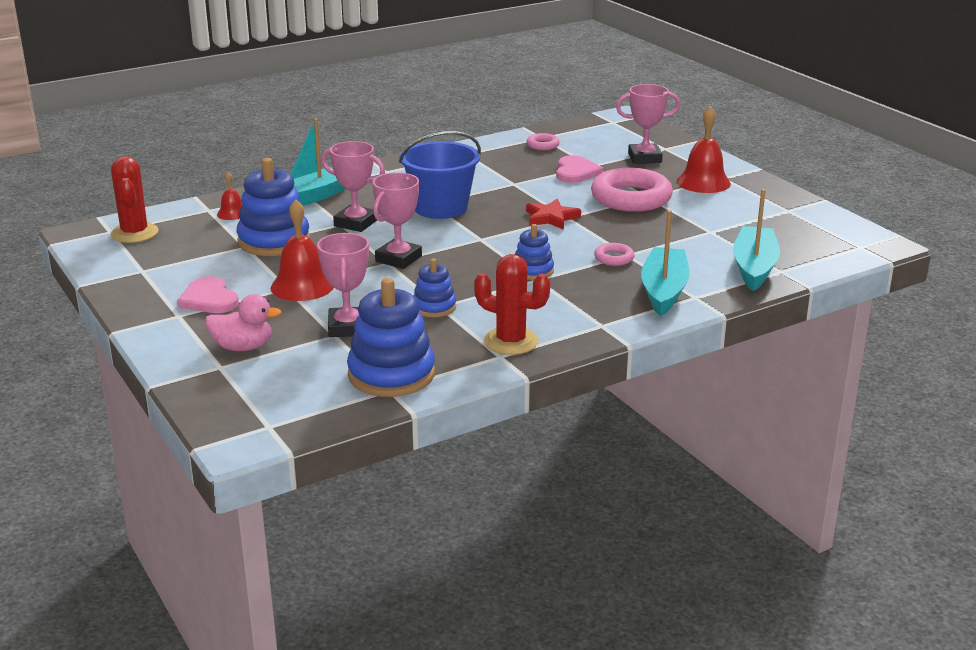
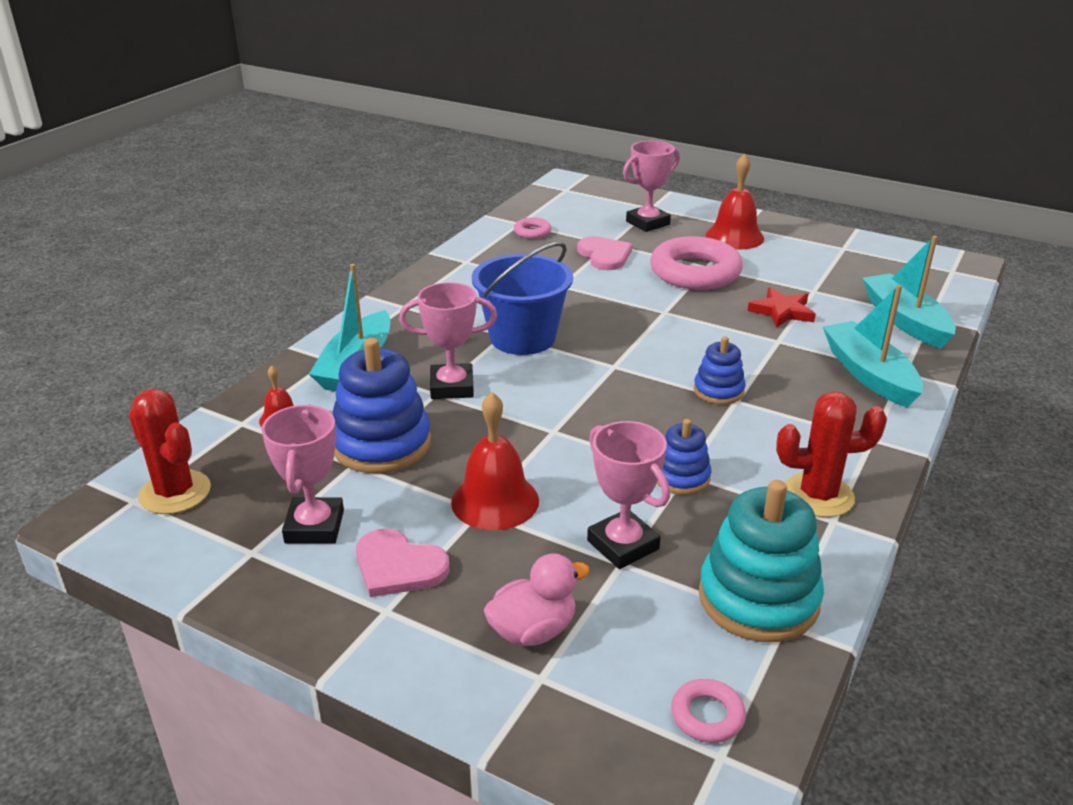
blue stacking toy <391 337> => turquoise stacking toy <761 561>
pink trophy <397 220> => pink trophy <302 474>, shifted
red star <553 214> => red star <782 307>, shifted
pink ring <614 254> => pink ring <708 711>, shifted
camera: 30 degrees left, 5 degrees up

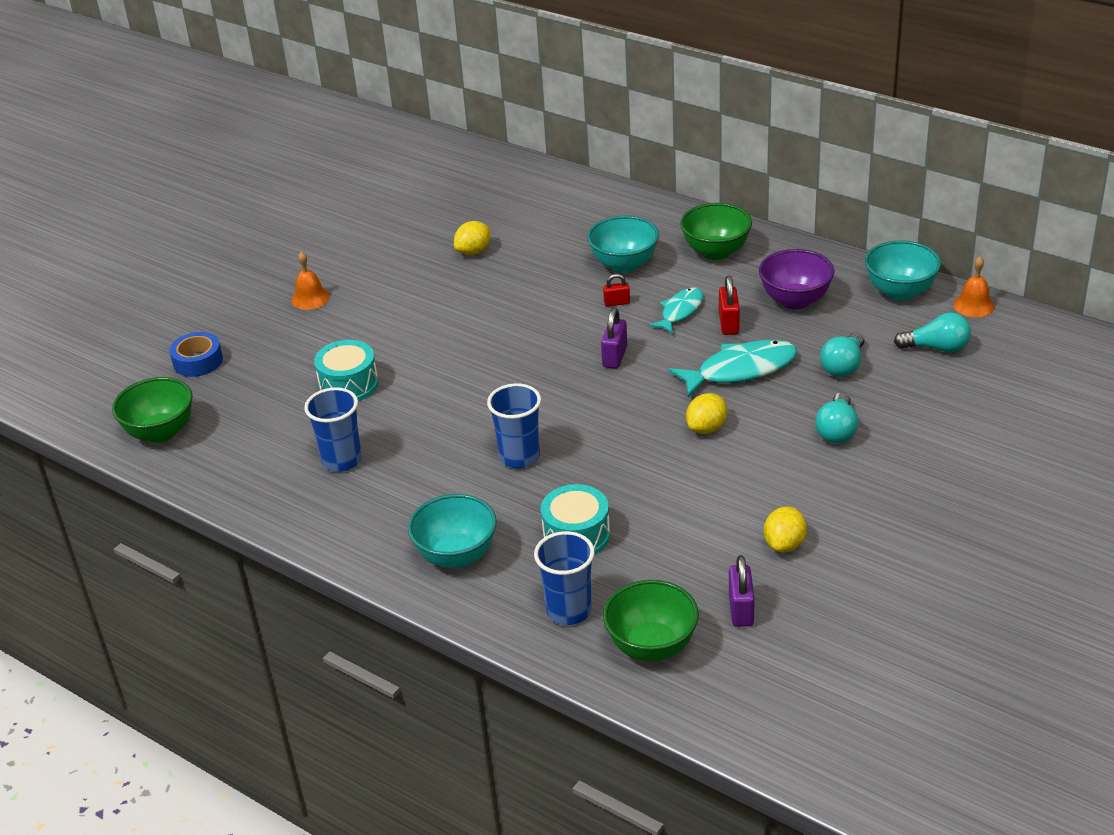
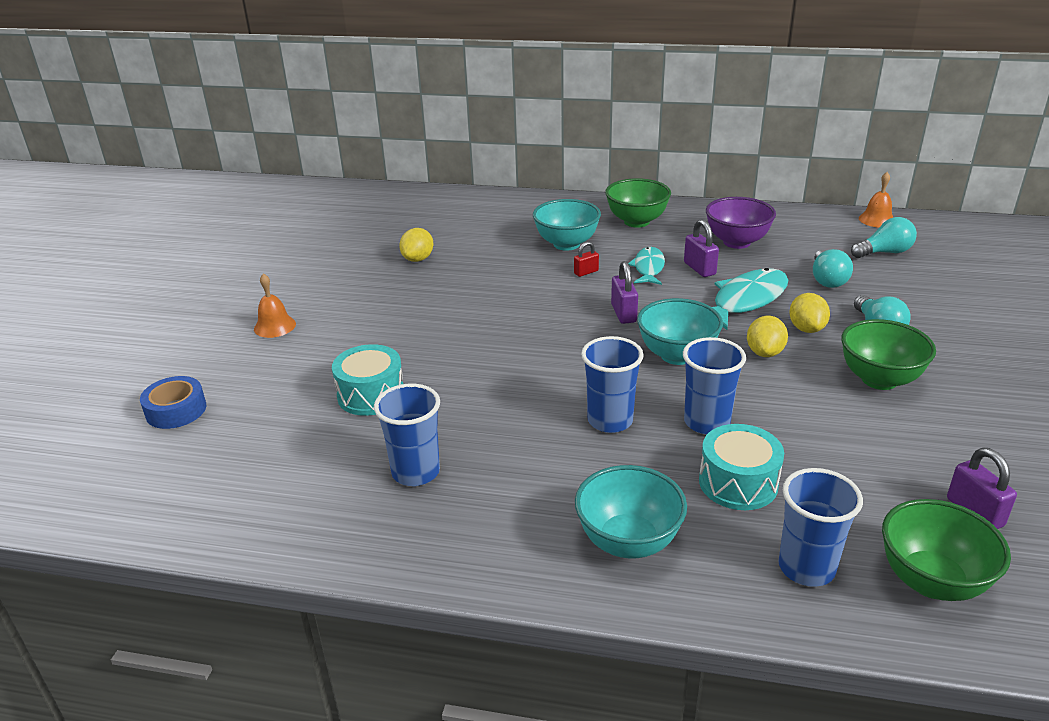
green bowl <152 410> => green bowl <888 354>, shifted
red padlock <729 305> => purple padlock <701 248>
yellow lemon <785 530> => yellow lemon <809 313>, shifted
turquoise bowl <903 270> => turquoise bowl <680 331>, shifted
nothing => blue cup <714 385>
camera: 25 degrees left, 5 degrees down

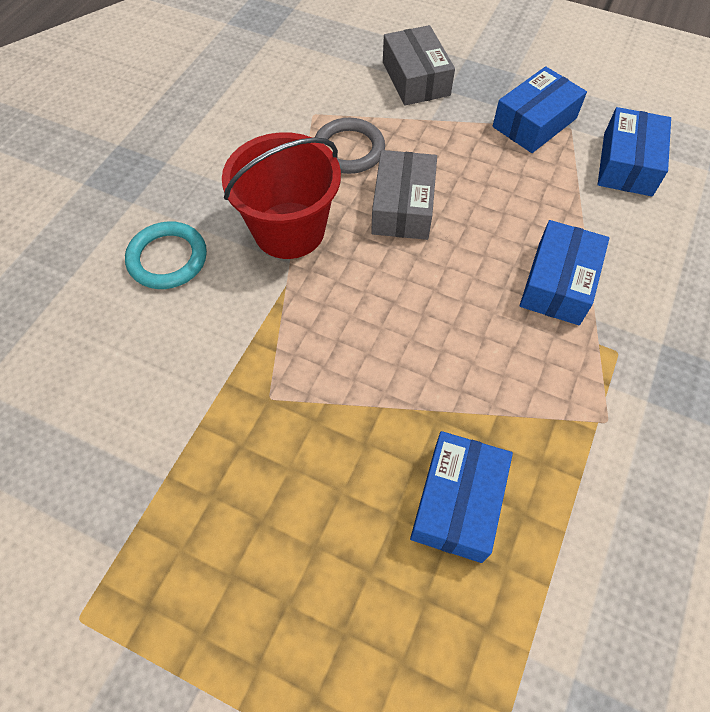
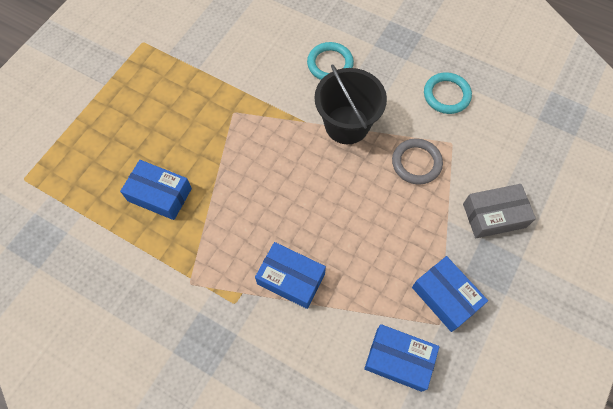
red bucket <281 195> => black bucket <350 104>
grey box <404 195> => nothing
nothing => turquoise ring <448 93>
camera: 95 degrees right, 5 degrees up

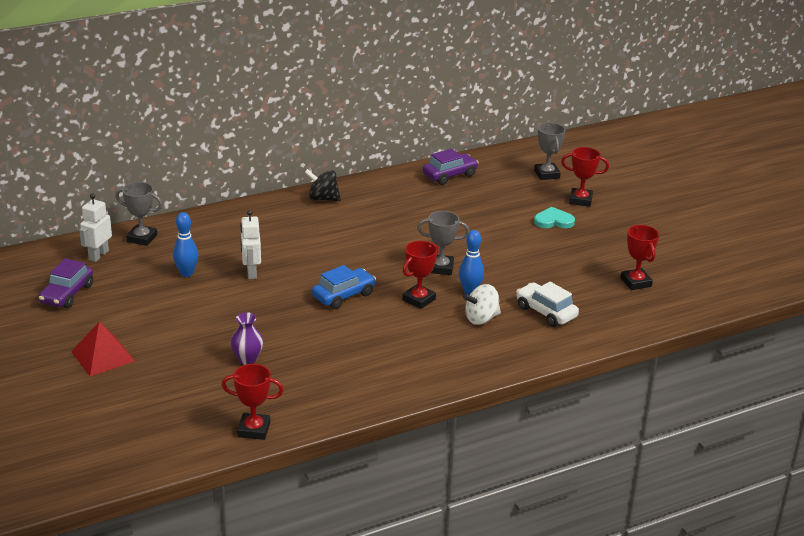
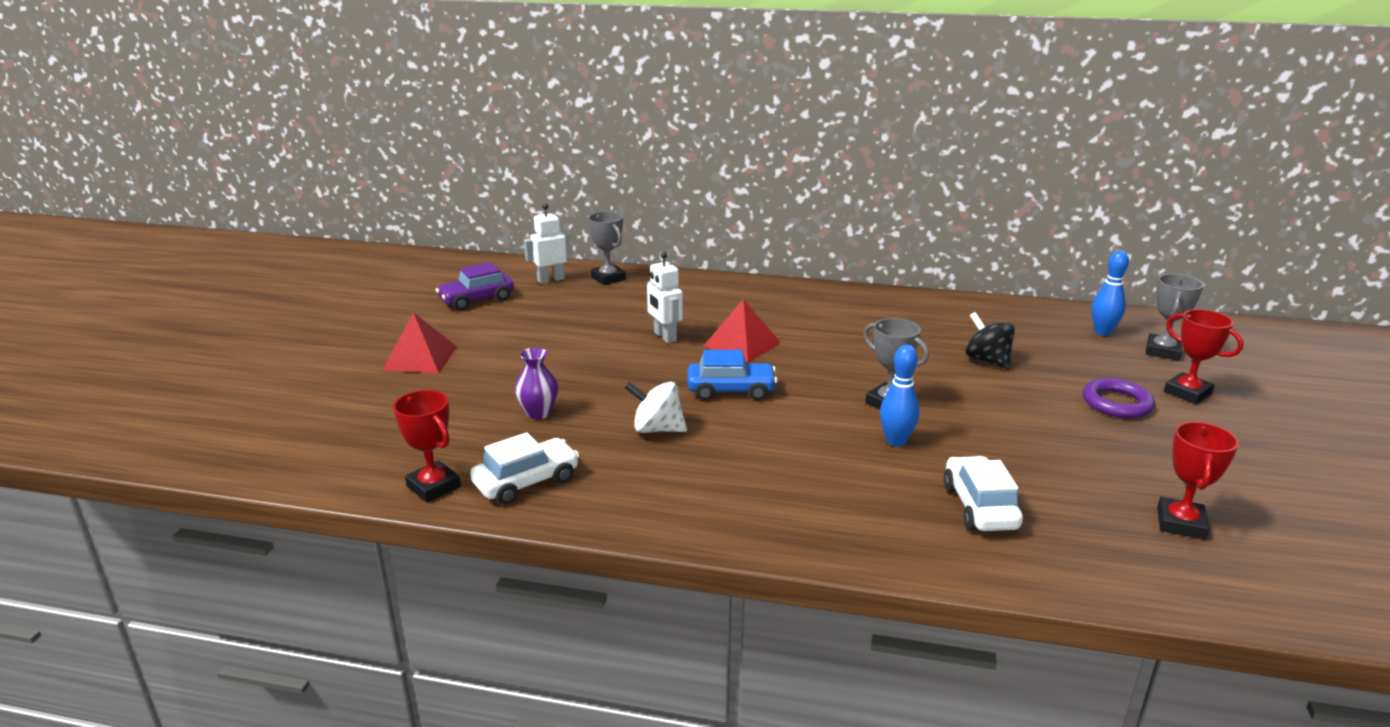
blue bowling pin <185 244> => blue bowling pin <1110 293>, shifted
white robot <250 244> => white robot <665 297>, 60 degrees counterclockwise
black spinning top <322 185> => black spinning top <990 340>, shifted
red trophy <420 275> => nothing
purple car <451 167> => nothing
white spinning top <482 304> => white spinning top <656 407>, shifted
turquoise heart <554 217> => purple ring <1119 398>
nothing => white car <524 468>
nothing => red pyramid <742 330>
camera: 40 degrees right, 5 degrees down

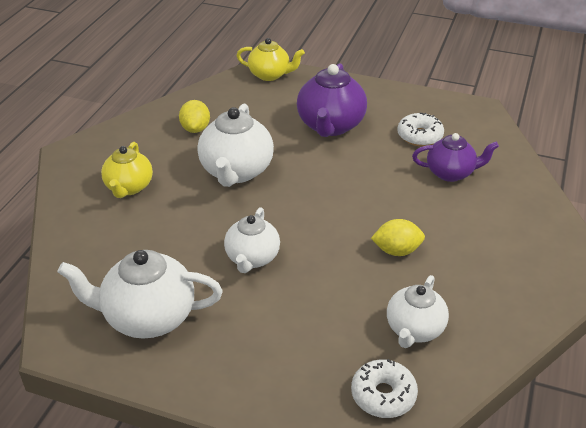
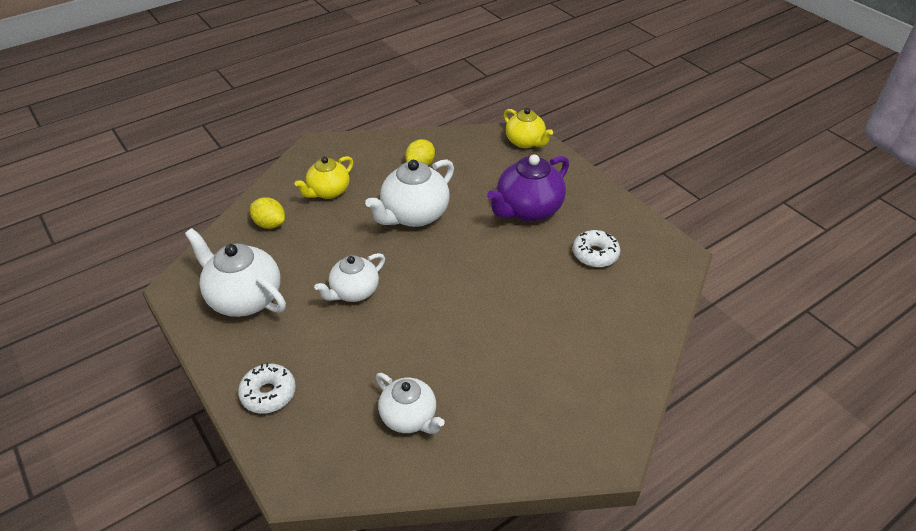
white donut <384 388> => white donut <267 388>, shifted
yellow lemon <398 237> => yellow lemon <267 213>, shifted
white teapot <418 311> => white teapot <410 403>, 105 degrees counterclockwise
purple teapot <455 157> => nothing
camera: 35 degrees right, 5 degrees up

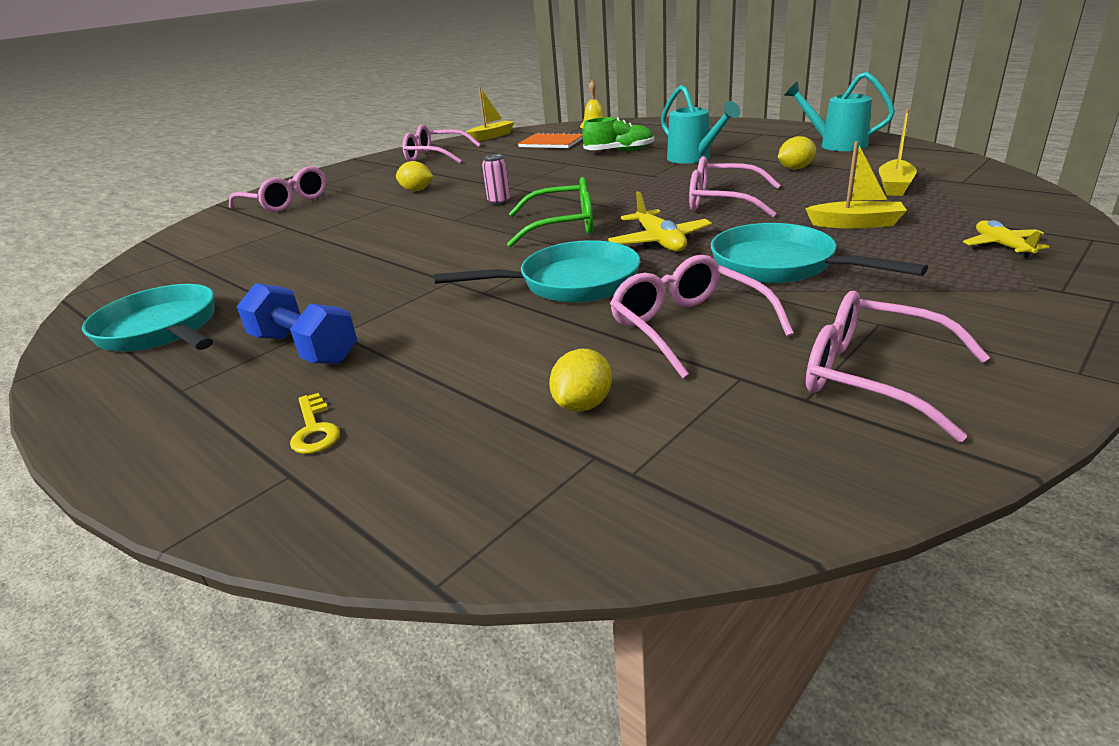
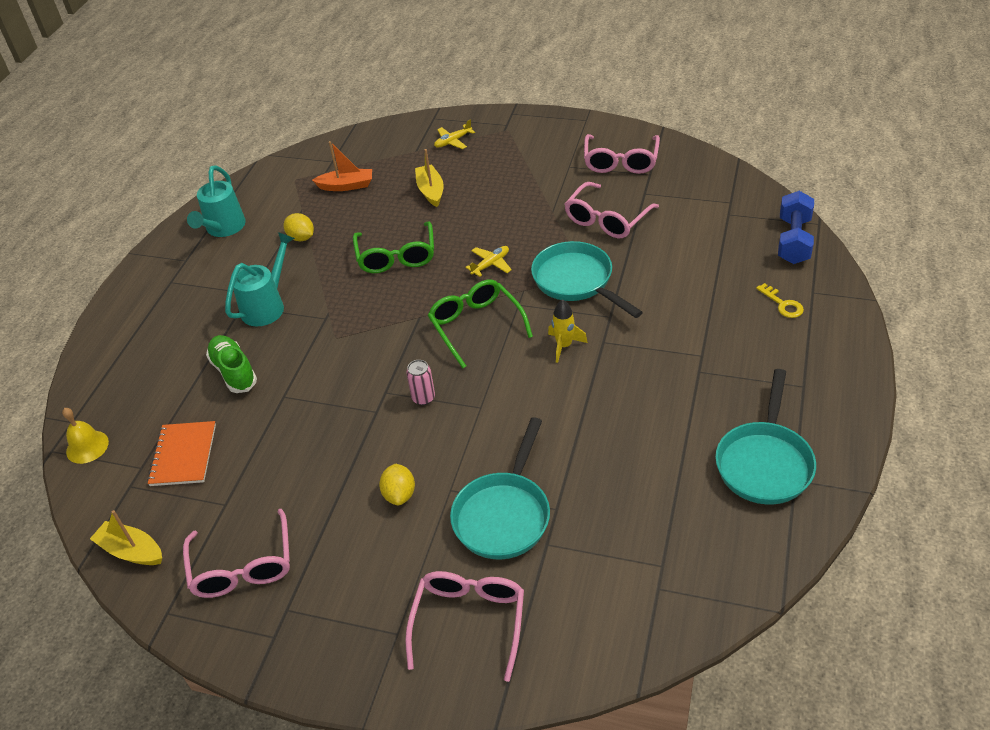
blue dumbbell <297 323> => blue dumbbell <796 227>, shifted
yellow key <315 423> => yellow key <780 300>, 105 degrees clockwise
yellow lemon <580 380> => nothing
yellow plane <660 221> => yellow plane <488 261>, x0.66
pink glasses <735 186> => green glasses <393 247>
turquoise pan <819 253> => turquoise pan <500 488>, shifted
yellow boat <898 152> => orange boat <342 166>
nothing => yellow rocket <568 331>
camera: 115 degrees left, 15 degrees up

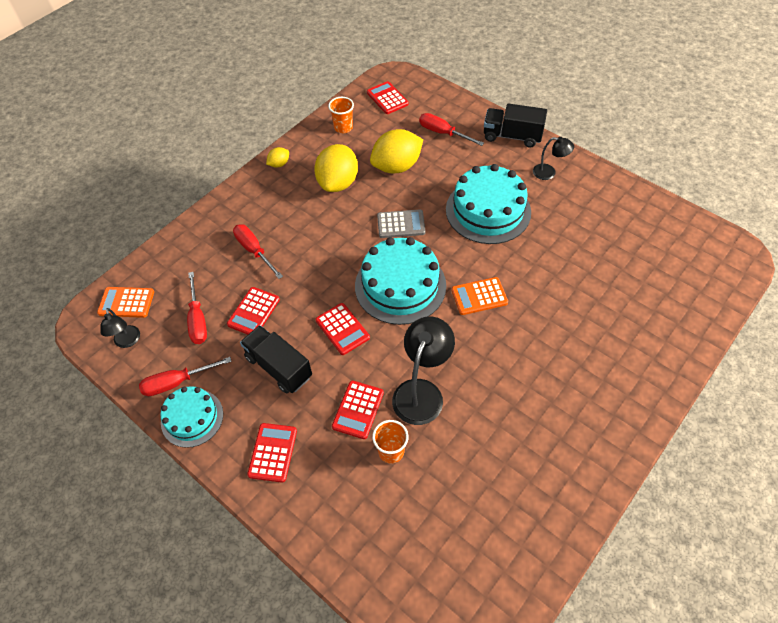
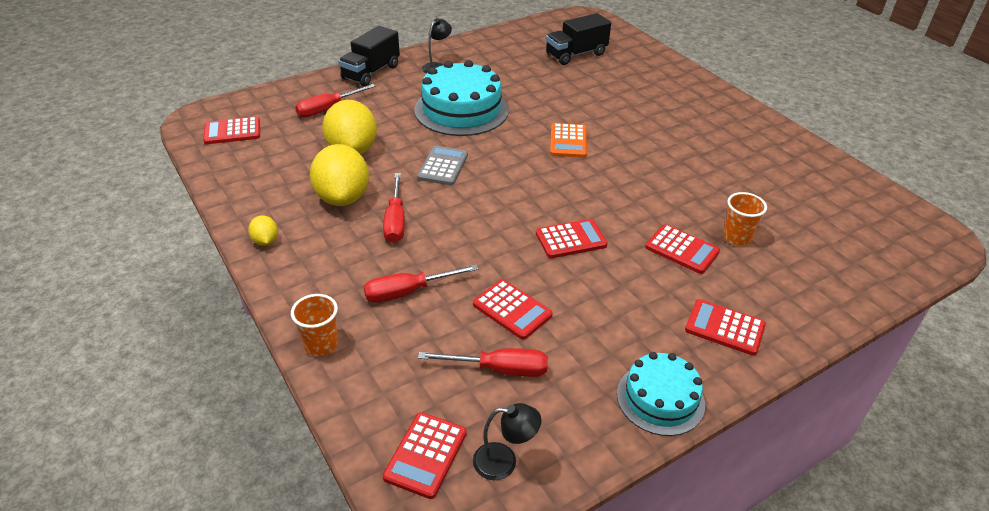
orange calculator <125 302> => red calculator <425 455>
red screwdriver <185 376> => red screwdriver <394 208>, shifted
black truck <276 359> => black truck <578 39>, shifted
yellow lemon <336 168> => yellow lemon <339 175>, 45 degrees clockwise
orange cup <341 115> => orange cup <314 325>, shifted
turquoise cake <400 281> => nothing
black lamp <423 371> => nothing
camera: 75 degrees left, 15 degrees down

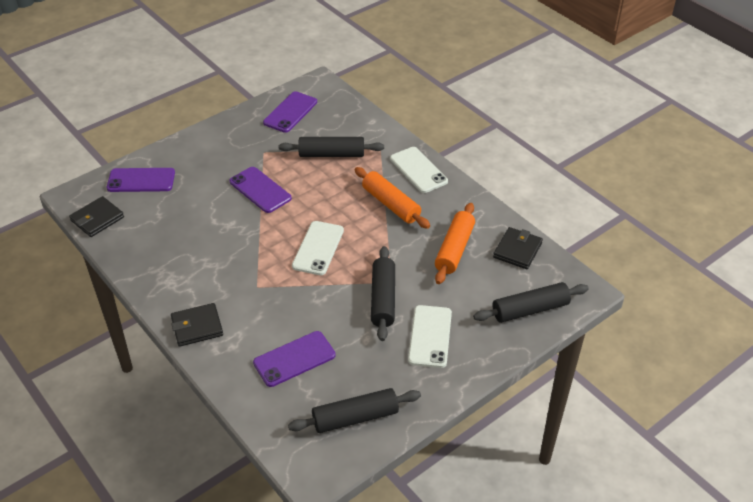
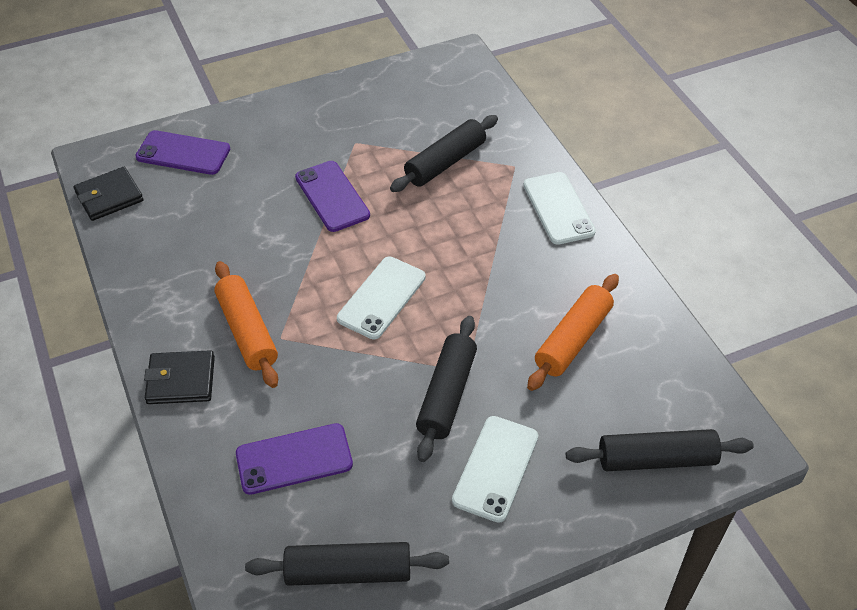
purple phone <290 112> => nothing
black rolling pin <331 147> => black rolling pin <444 153>, 60 degrees counterclockwise
orange rolling pin <392 198> => orange rolling pin <246 324>, shifted
black wallet <518 248> => nothing
camera: 15 degrees right, 5 degrees up

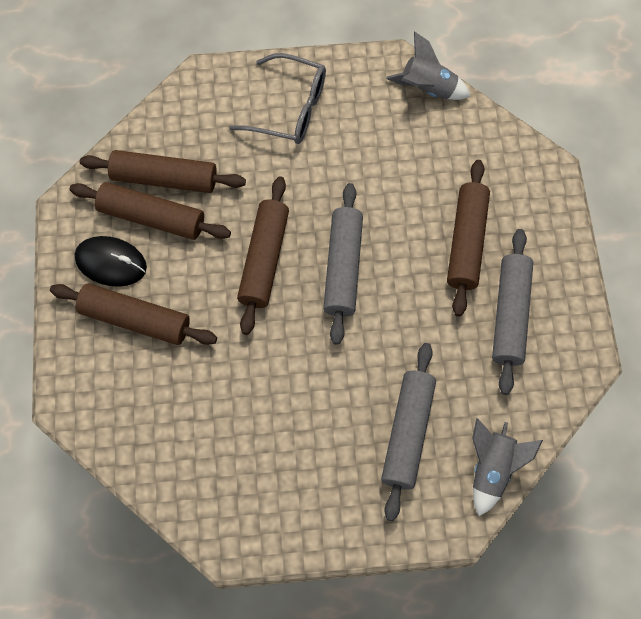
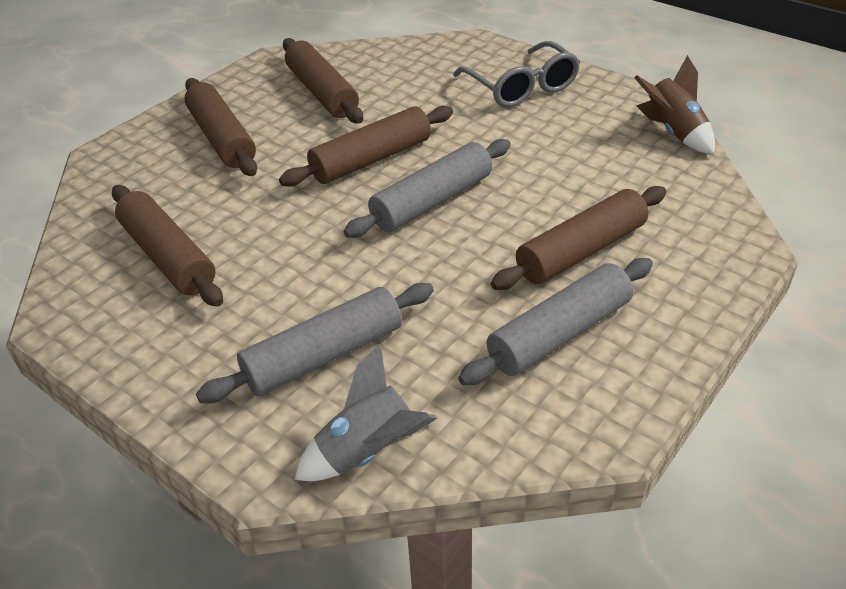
black mouse <111 261> => nothing
brown rolling pin <163 171> => brown rolling pin <167 246>, shifted
grey rocket <428 66> => brown rocket <674 104>
camera: 45 degrees right, 25 degrees down

